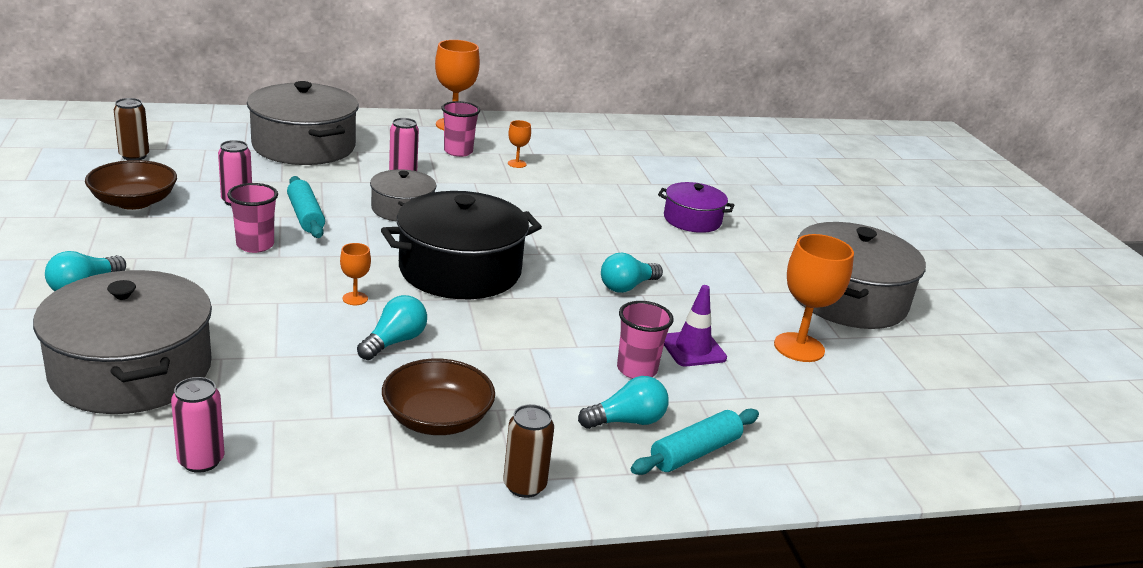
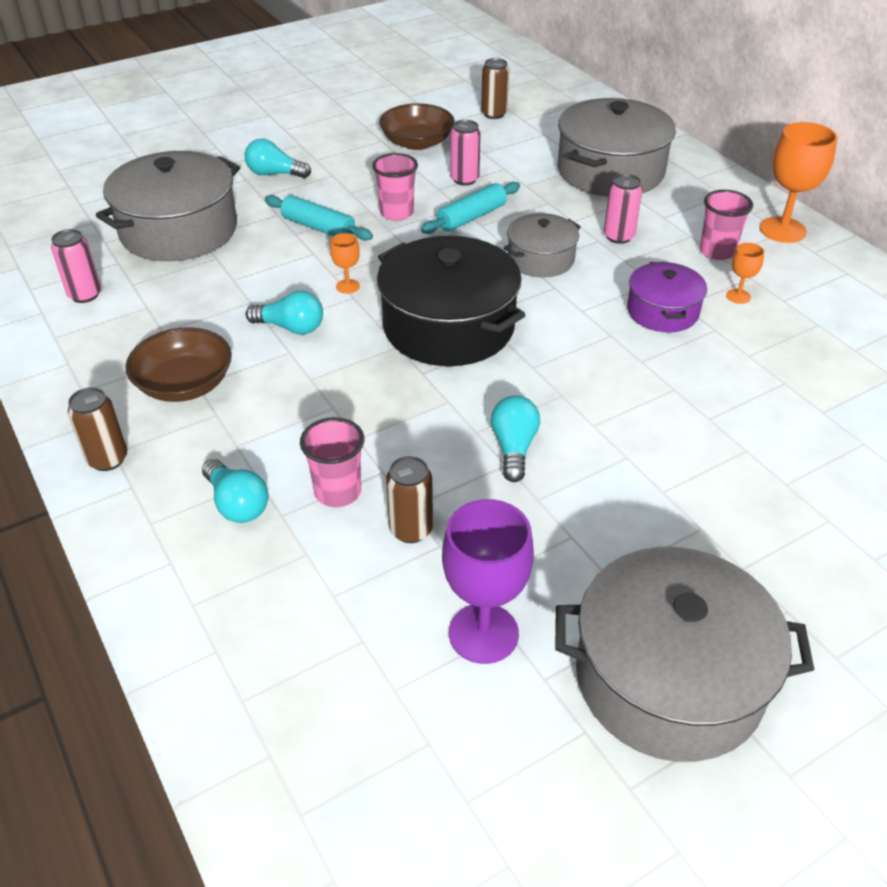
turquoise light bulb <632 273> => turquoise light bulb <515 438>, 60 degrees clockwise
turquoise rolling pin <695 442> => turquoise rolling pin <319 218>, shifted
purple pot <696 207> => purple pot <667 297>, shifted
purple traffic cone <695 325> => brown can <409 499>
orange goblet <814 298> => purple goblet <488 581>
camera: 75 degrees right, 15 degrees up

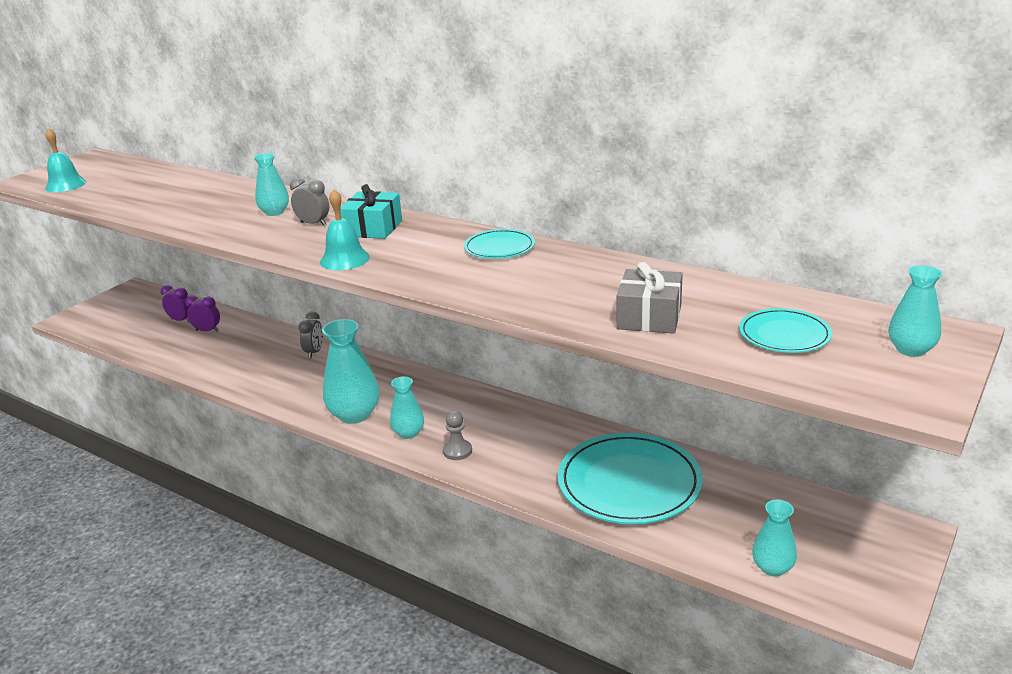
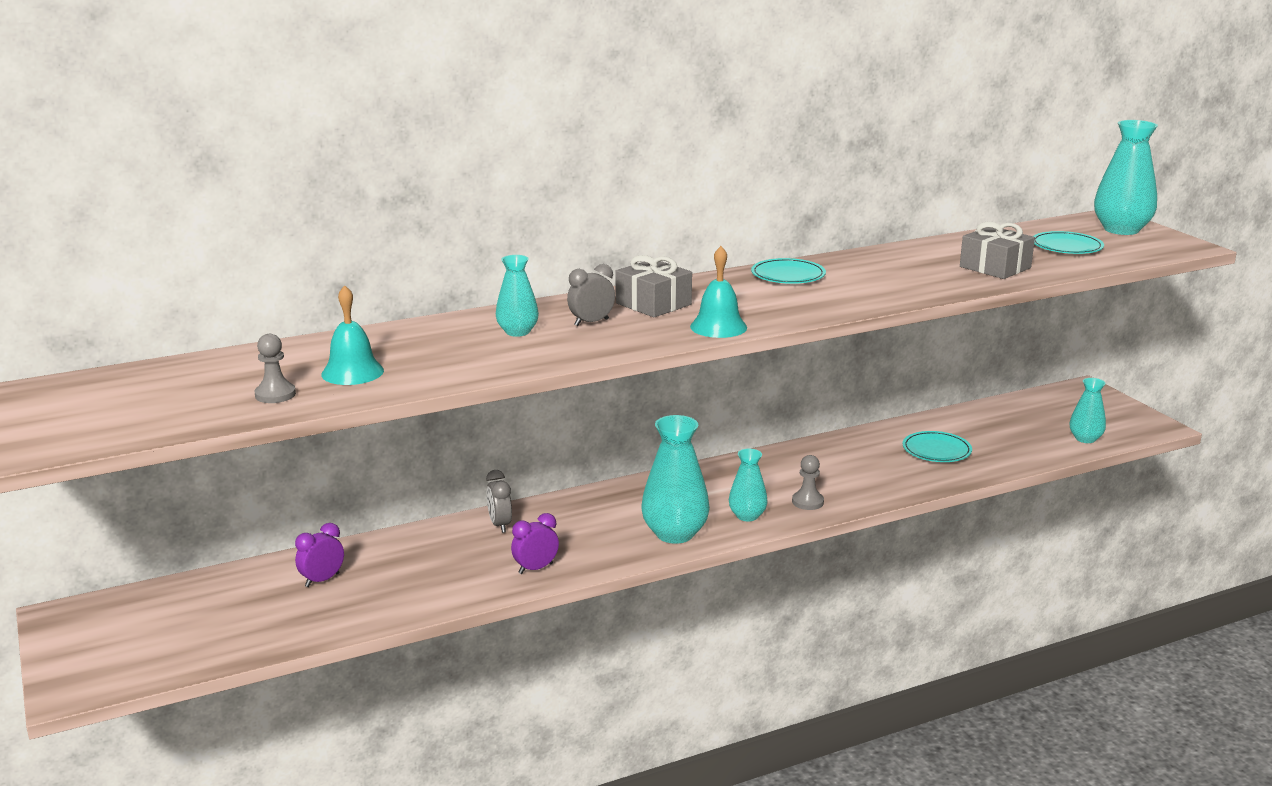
turquoise bell <66 160> => turquoise bell <352 335>, shifted
purple clock <176 303> => purple clock <535 543>, shifted
grey clock <310 334> => grey clock <499 501>, 150 degrees counterclockwise
turquoise gift <371 211> => grey gift <653 286>
turquoise plate <630 478> => turquoise plate <937 446>, x0.51
turquoise vase <915 311> => turquoise vase <1126 177>, x1.71
nothing => grey pawn <275 368>
camera: 60 degrees left, 5 degrees down

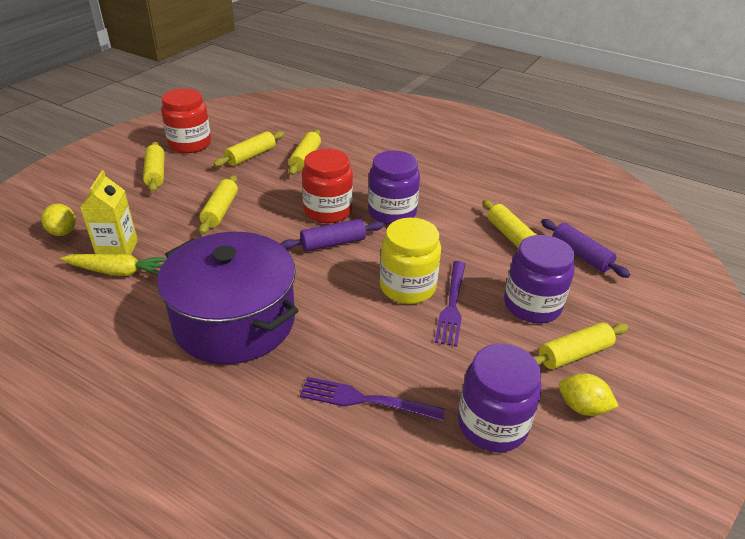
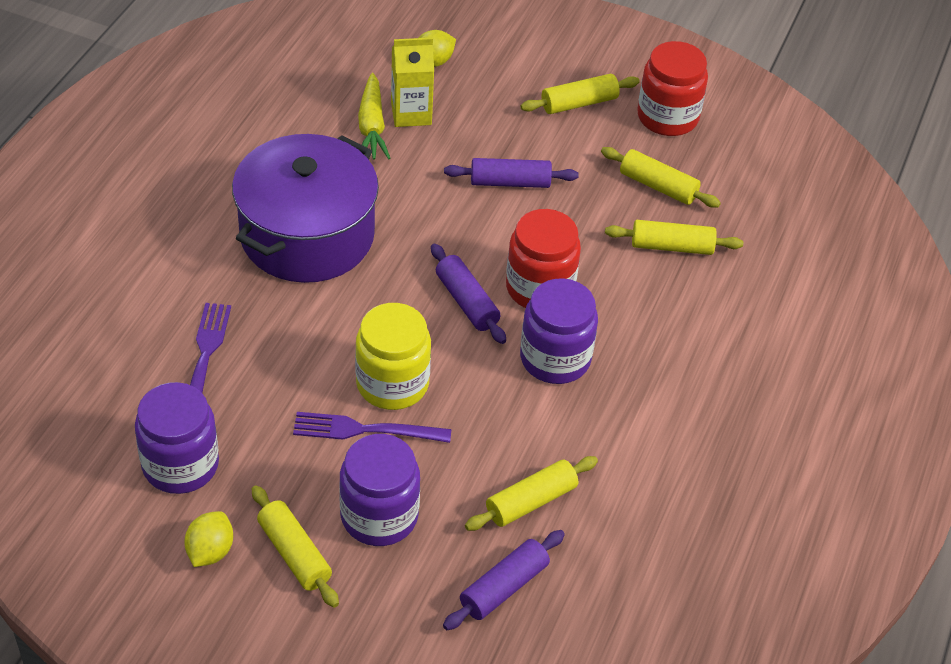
yellow rolling pin <218 204> => purple rolling pin <511 173>
camera: 80 degrees right, 10 degrees up

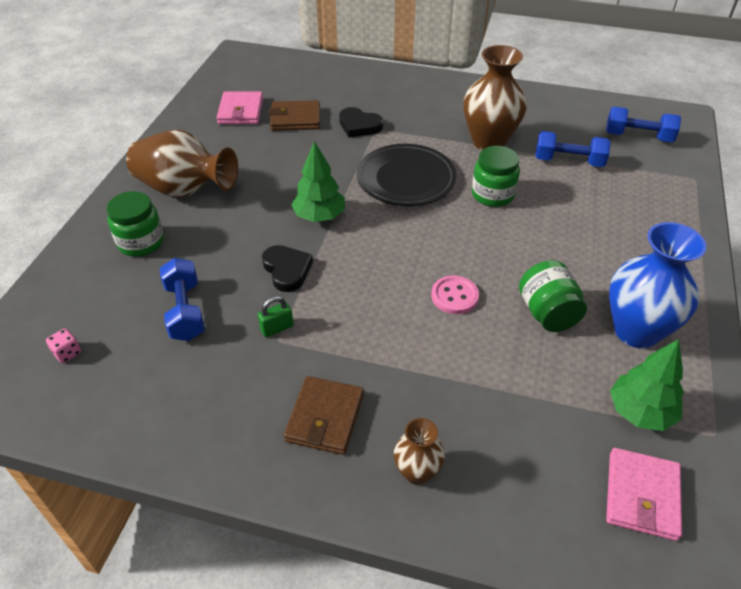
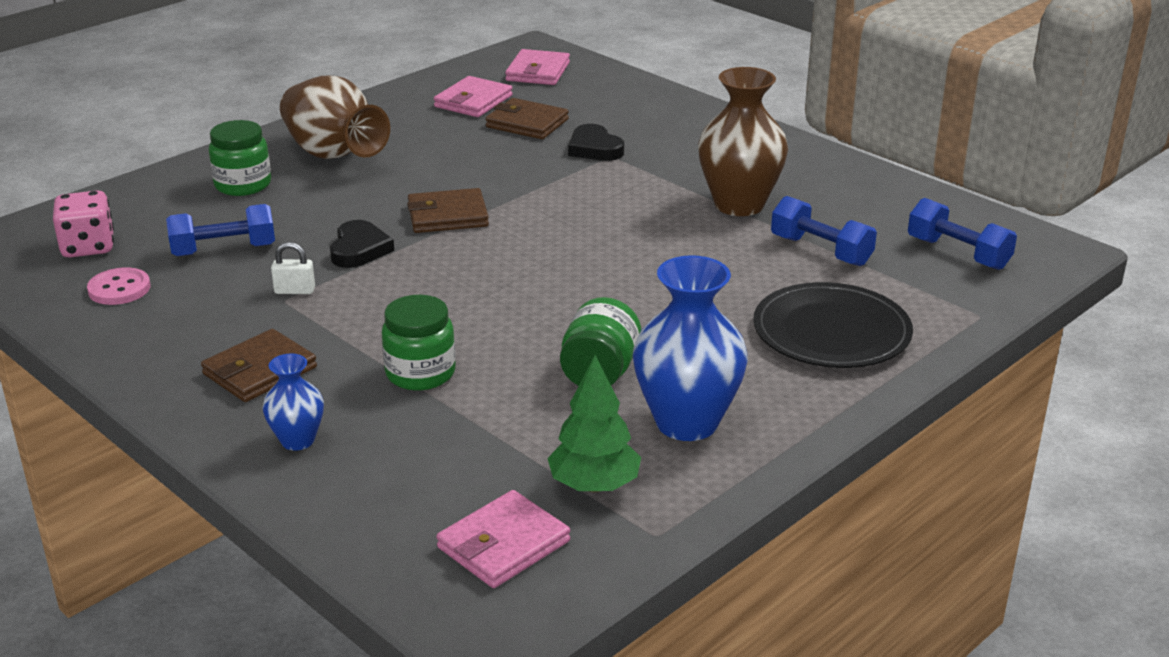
pink dice <63 345> => pink dice <83 224>, x1.95
blue dumbbell <182 299> => blue dumbbell <220 230>, 60 degrees clockwise
green padlock <276 316> => white padlock <293 268>
green tree <318 181> => brown wallet <448 210>
black plate <406 175> => black plate <833 325>, shifted
brown vase <419 451> => blue vase <293 402>
pink button <455 295> => pink button <118 286>, shifted
green jar <496 176> => green jar <419 343>, shifted
nothing => pink wallet <537 67>
camera: 30 degrees right, 15 degrees down

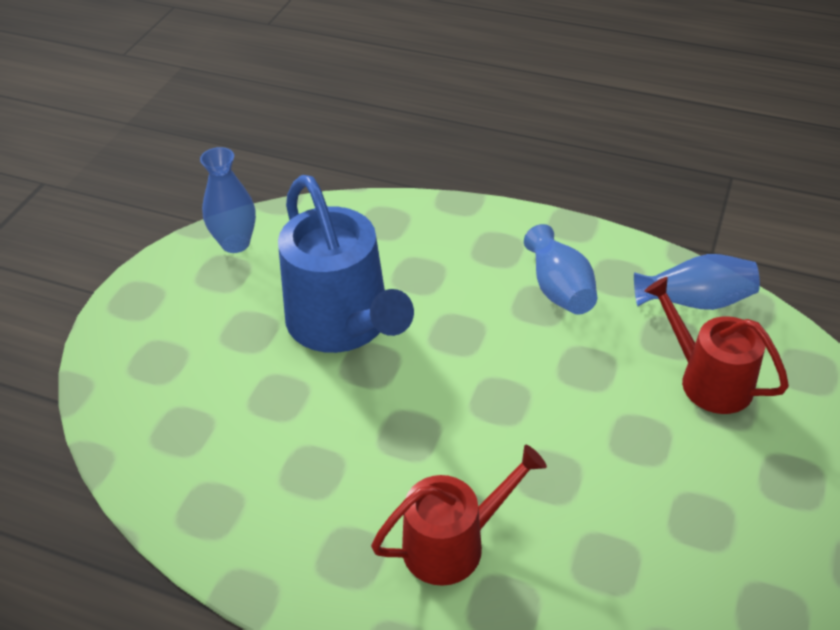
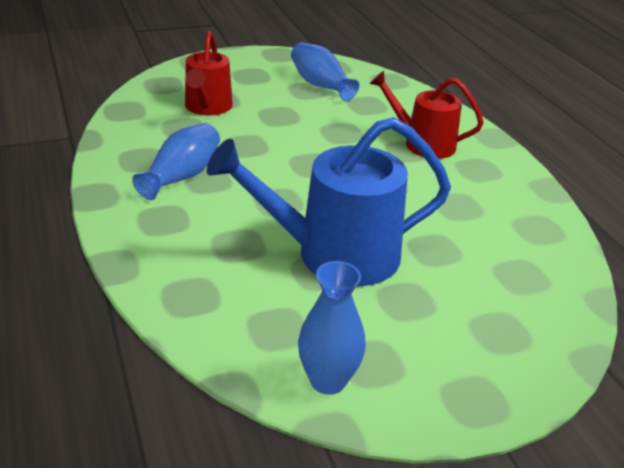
blue watering can <346 264> => blue watering can <329 201>, 120 degrees counterclockwise
blue vase <697 282> => blue vase <325 71>, shifted
camera: 135 degrees left, 10 degrees down

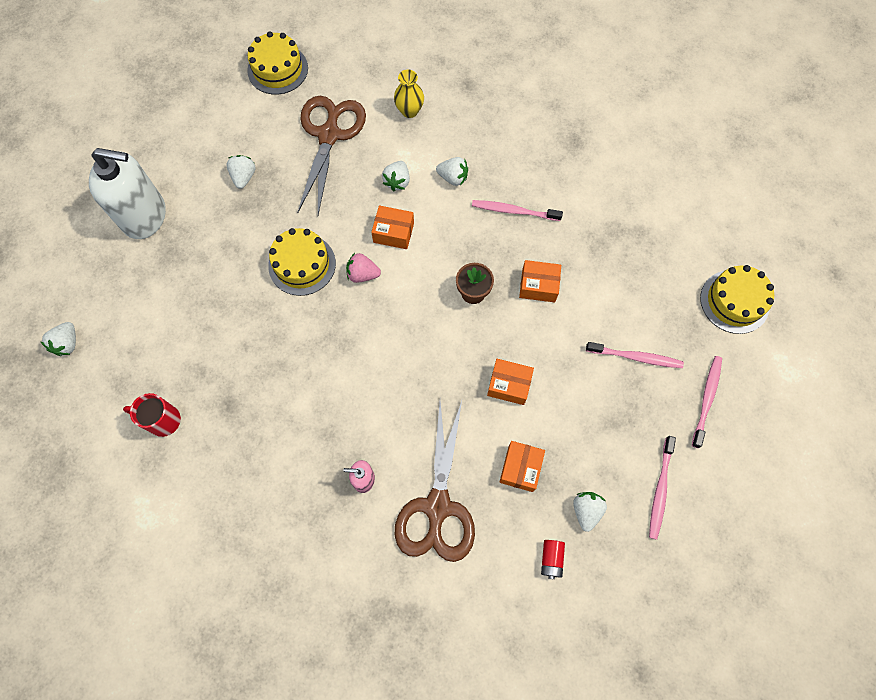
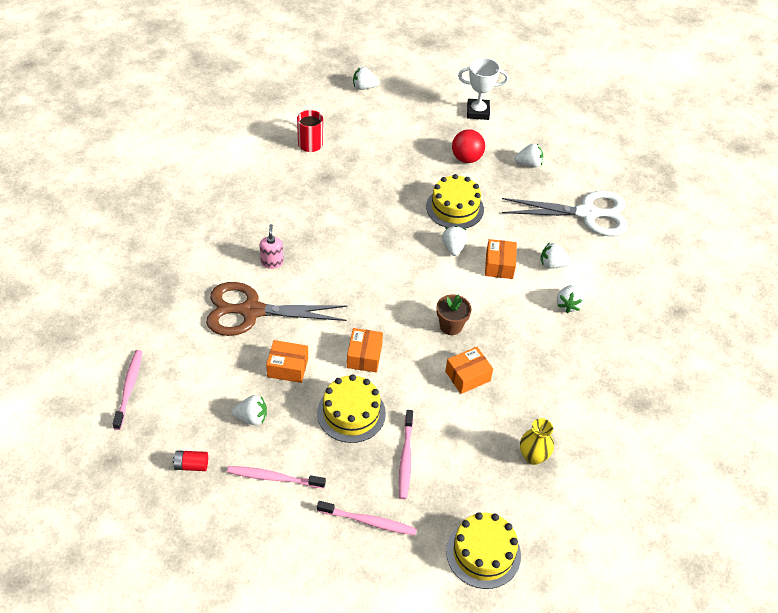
white soap dispenser <127 193> => white trophy <483 89>
yellow cake <277 63> => yellow cake <351 408>, shifted
brown scissors <331 155> => white scissors <565 213>
pink strawberry <363 268> => white strawberry <455 241>
yellow vase <409 94> => yellow vase <537 441>, shifted
pink toothbrush <517 210> => pink toothbrush <127 390>, shifted
orange box <540 281> => orange box <469 370>, 60 degrees clockwise
red battery <553 559> => red battery <190 460>, shifted
nothing => red ball <468 146>
camera: 80 degrees right, 20 degrees down

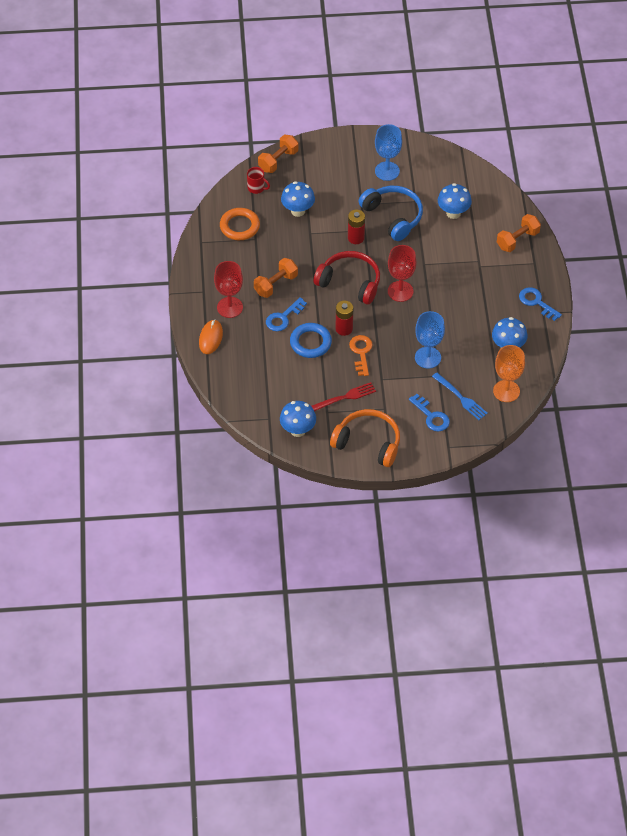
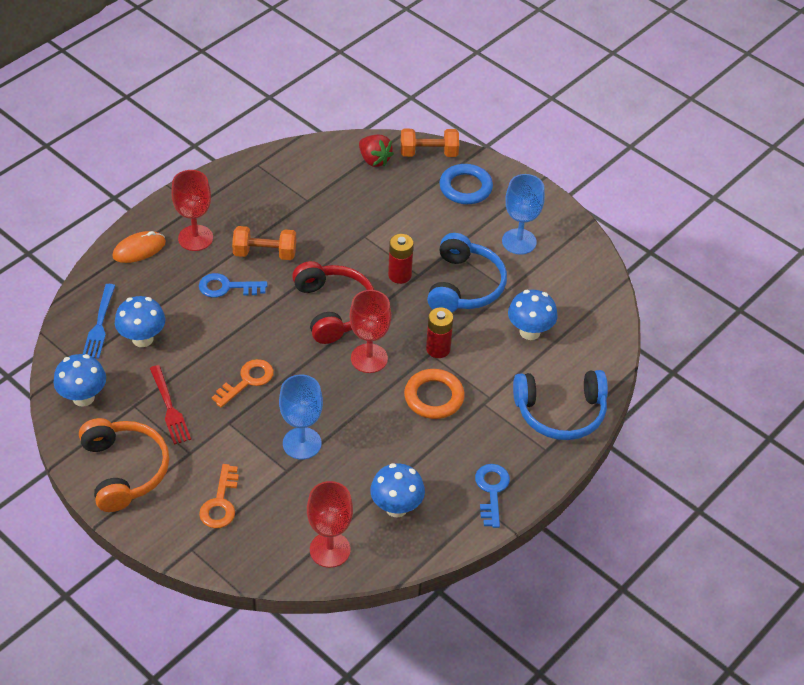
orange ring <240 224> => orange ring <434 394>, shifted
red mug <258 180> => red strawberry <376 151>
blue mushroom <298 199> => blue mushroom <140 321>, shifted
blue ring <311 340> => blue ring <466 184>, shifted
red fork <343 396> => red fork <170 405>, 45 degrees clockwise
red battery <344 318> => red battery <439 332>, shifted
blue key <429 413> => orange key <219 496>
blue fork <460 396> => blue fork <99 321>, shifted
orange goblet <509 373> => red goblet <330 524>
orange dumbbell <519 233> => blue headphones <560 405>
camera: 45 degrees right, 5 degrees down

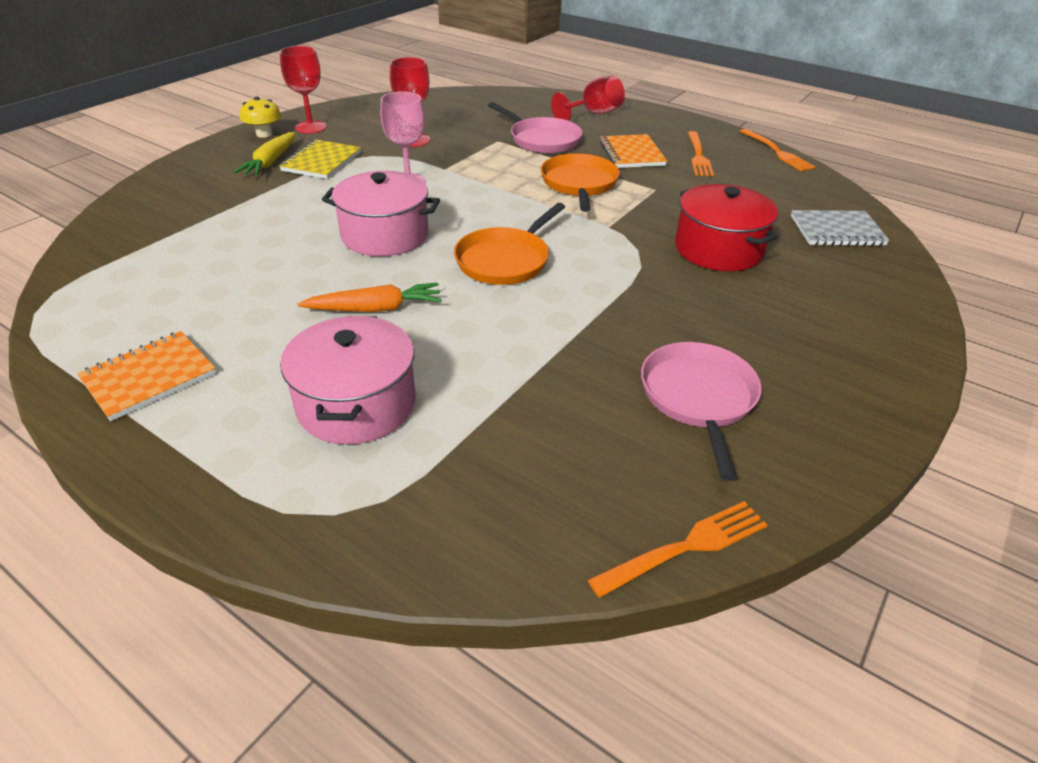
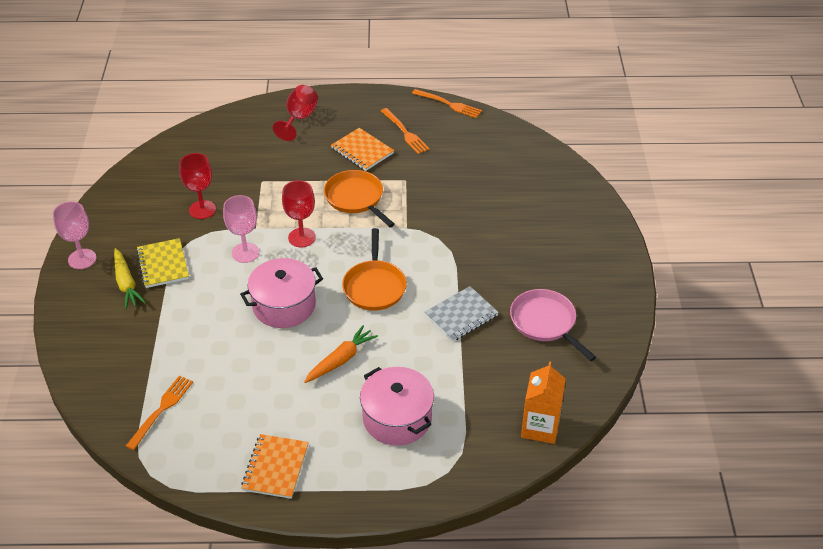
yellow mushroom <260 117> => pink goblet <75 235>
red goblet <303 90> => red goblet <299 214>, shifted
pink pan <535 128> => nothing
orange fork <677 549> => orange fork <159 413>, shifted
red pot <726 227> => nothing
grey notebook <840 228> => grey notebook <462 313>, shifted
nothing => orange carton <543 402>
camera: 35 degrees left, 5 degrees up

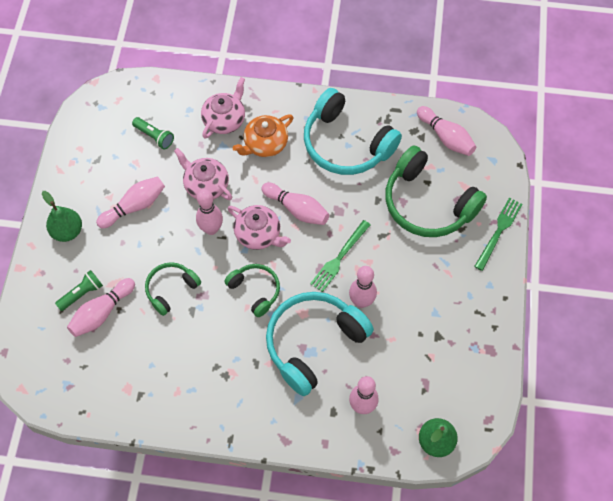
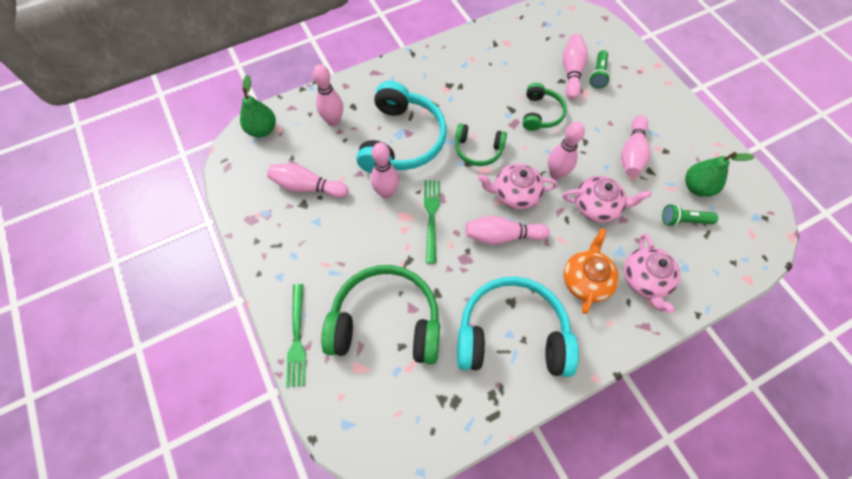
green pear <62 216> => green pear <720 174>, shifted
pink bowling pin <446 131> => pink bowling pin <308 180>, shifted
camera: 145 degrees right, 0 degrees up

